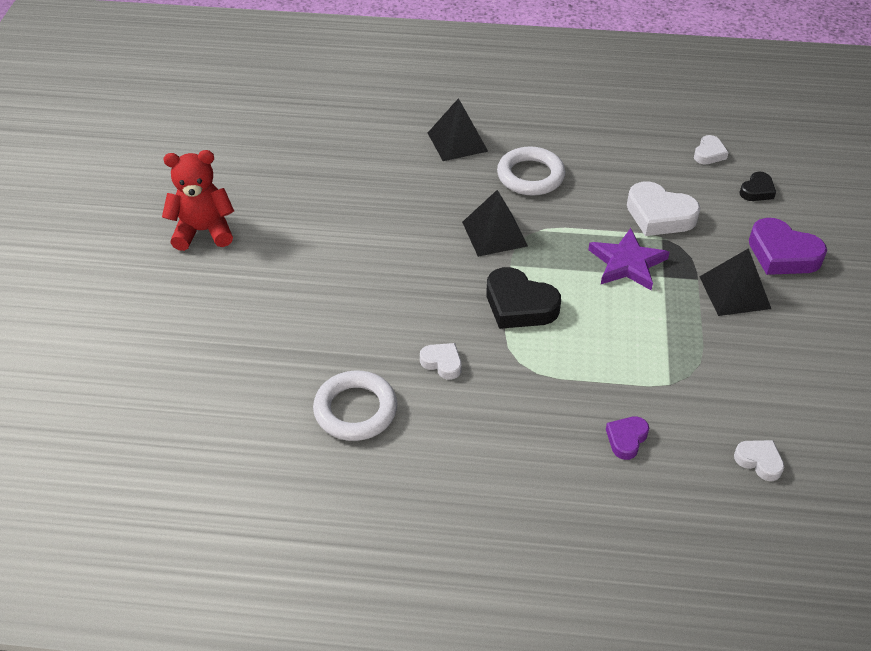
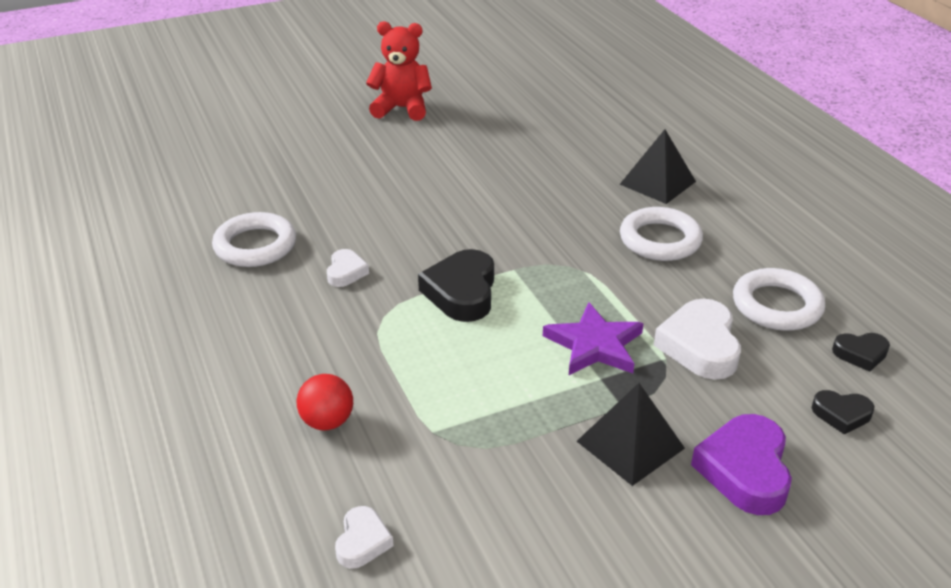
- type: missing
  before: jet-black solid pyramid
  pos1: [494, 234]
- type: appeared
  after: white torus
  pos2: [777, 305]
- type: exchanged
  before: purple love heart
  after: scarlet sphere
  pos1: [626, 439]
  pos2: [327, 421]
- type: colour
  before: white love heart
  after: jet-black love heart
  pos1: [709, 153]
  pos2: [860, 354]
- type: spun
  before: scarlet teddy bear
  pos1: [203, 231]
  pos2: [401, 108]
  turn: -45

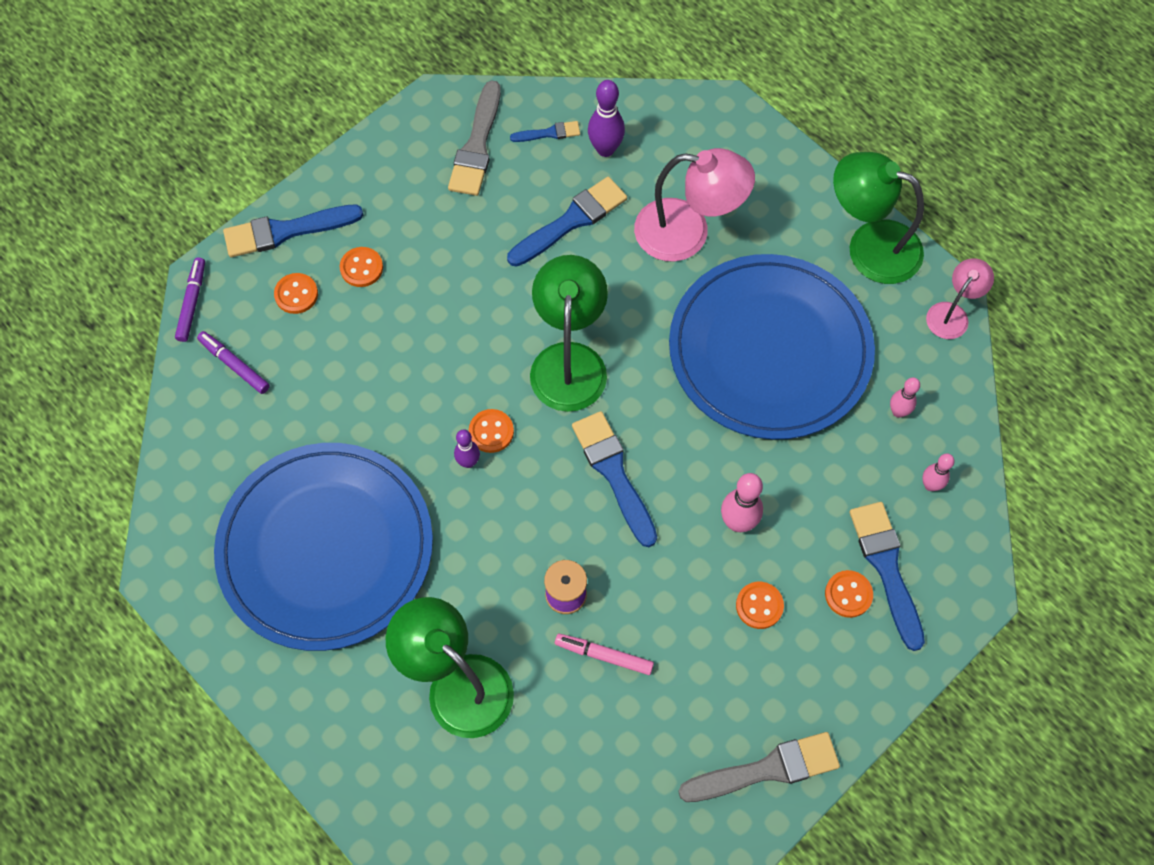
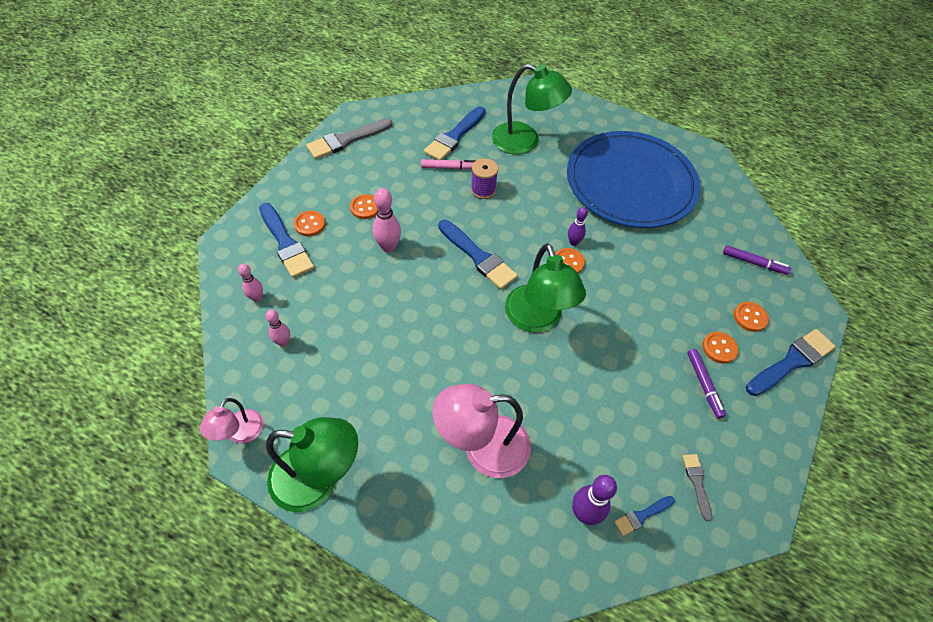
- type: missing
  before: royal blue dinner plate
  pos1: [770, 350]
- type: relocated
  before: purple marker
  pos1: [192, 302]
  pos2: [703, 385]
- type: relocated
  before: royal blue paint brush
  pos1: [571, 221]
  pos2: [455, 136]
- type: size
  before: grey paint brush
  pos1: [477, 145]
  pos2: [697, 483]
  scale: 0.52

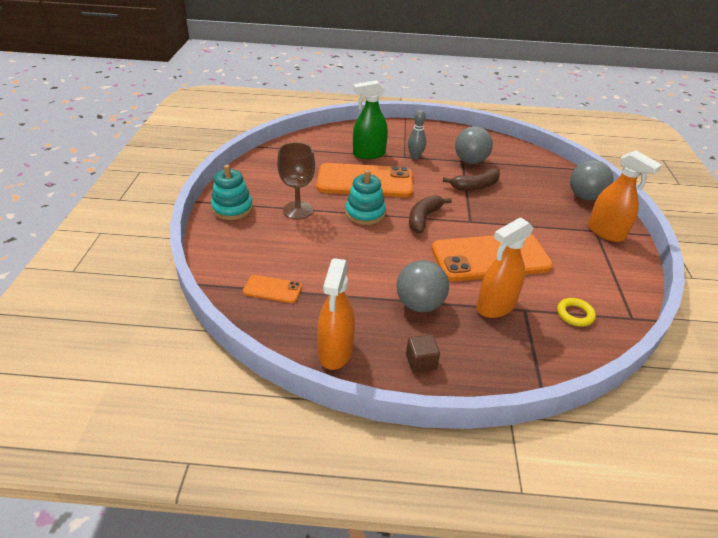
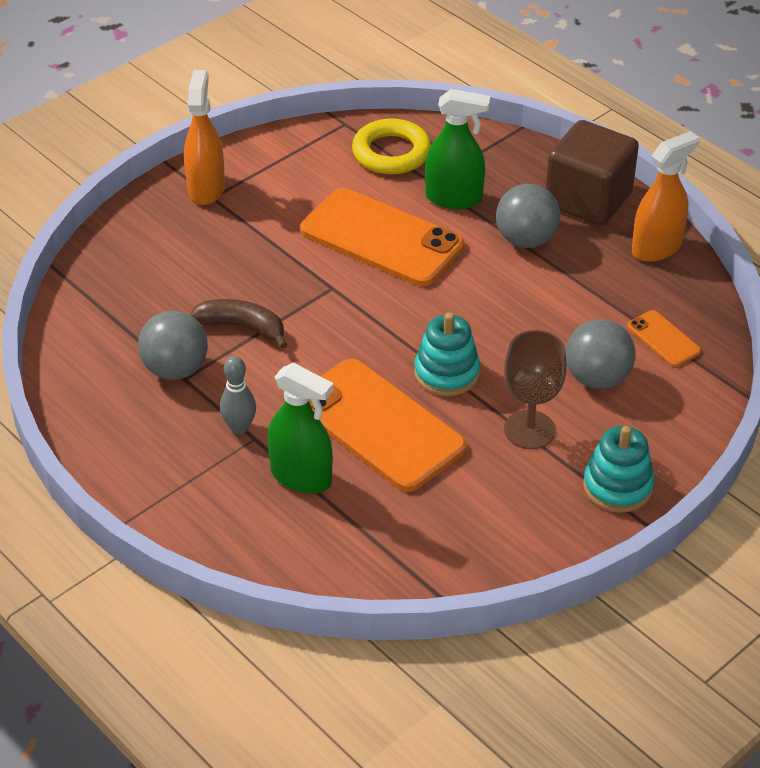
- type: missing
  before: russet toy banana
  pos1: [423, 218]
- type: relocated
  before: grey sphere
  pos1: [585, 197]
  pos2: [597, 378]
- type: colour
  before: bright orange spray cleaner
  after: green spray cleaner
  pos1: [495, 306]
  pos2: [454, 198]
- type: size
  before: russet cube
  pos1: [421, 362]
  pos2: [588, 199]
  scale: 2.38
- type: size
  before: golden torus
  pos1: [575, 314]
  pos2: [391, 153]
  scale: 1.81

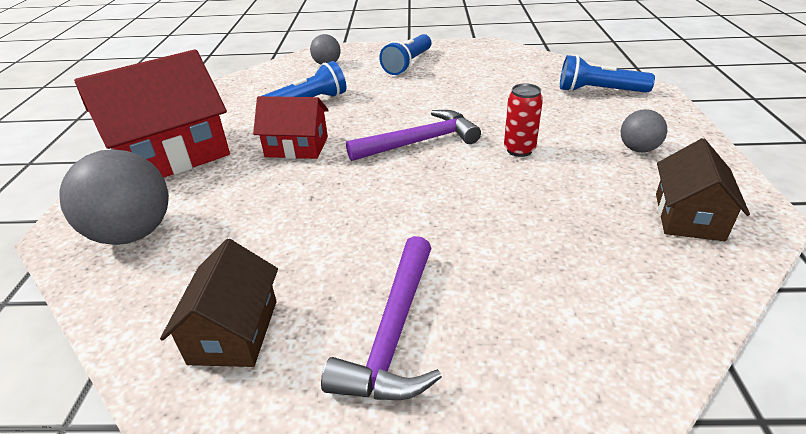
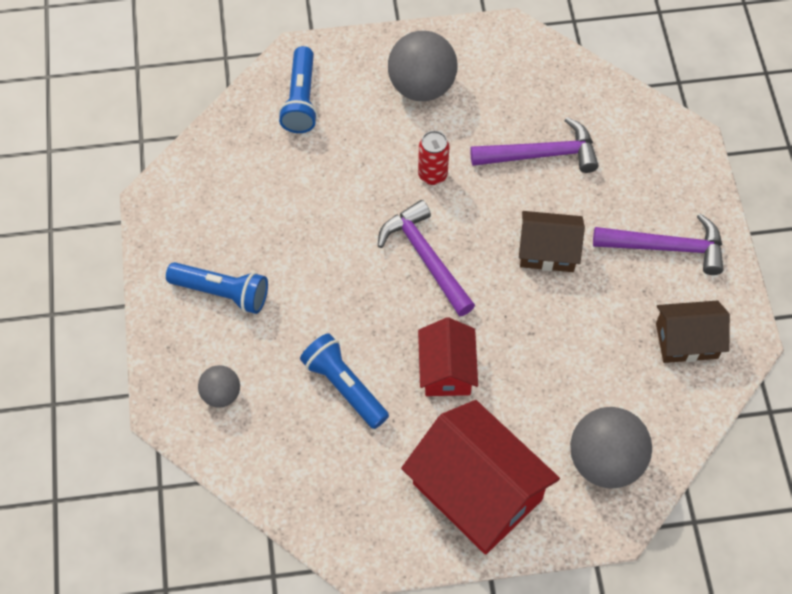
- type: appeared
  after: purple carpenter's hammer
  pos2: [542, 154]
- type: relocated
  before: russet cottage
  pos1: [688, 216]
  pos2: [548, 251]
- type: size
  before: grey sphere
  pos1: [638, 149]
  pos2: [422, 86]
  scale: 1.86

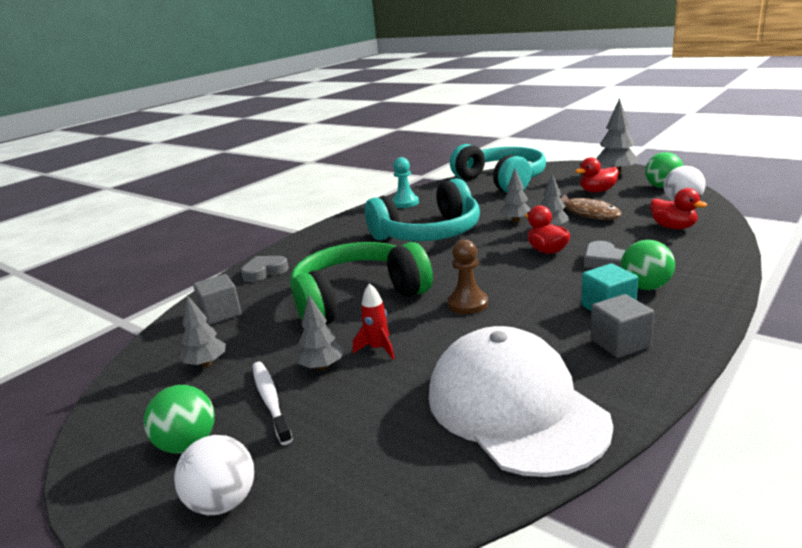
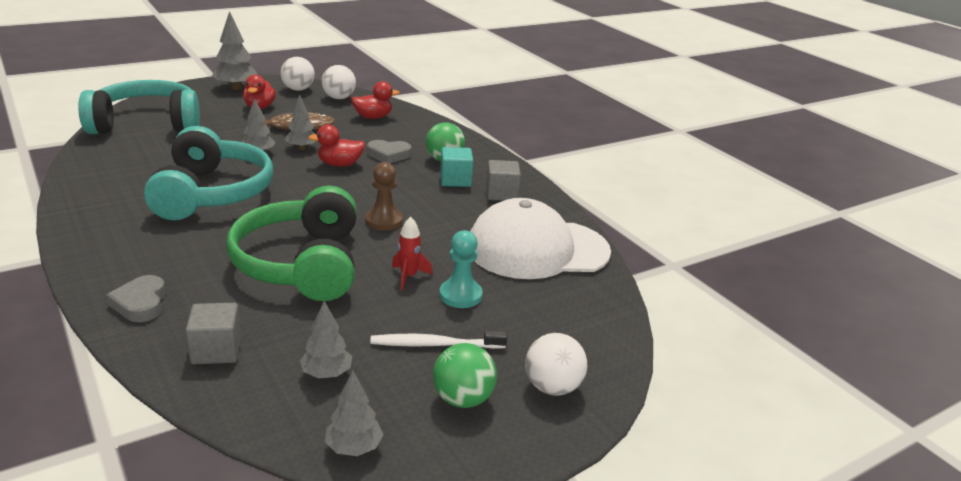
- type: relocated
  before: grey tree
  pos1: [322, 367]
  pos2: [354, 448]
- type: relocated
  before: aqua game pawn
  pos1: [405, 203]
  pos2: [460, 295]
- type: colour
  before: green sphere
  after: white sphere
  pos1: [662, 187]
  pos2: [298, 89]

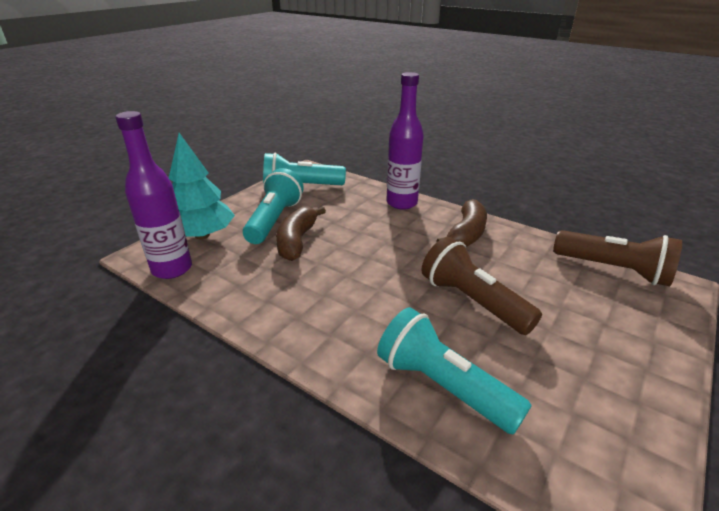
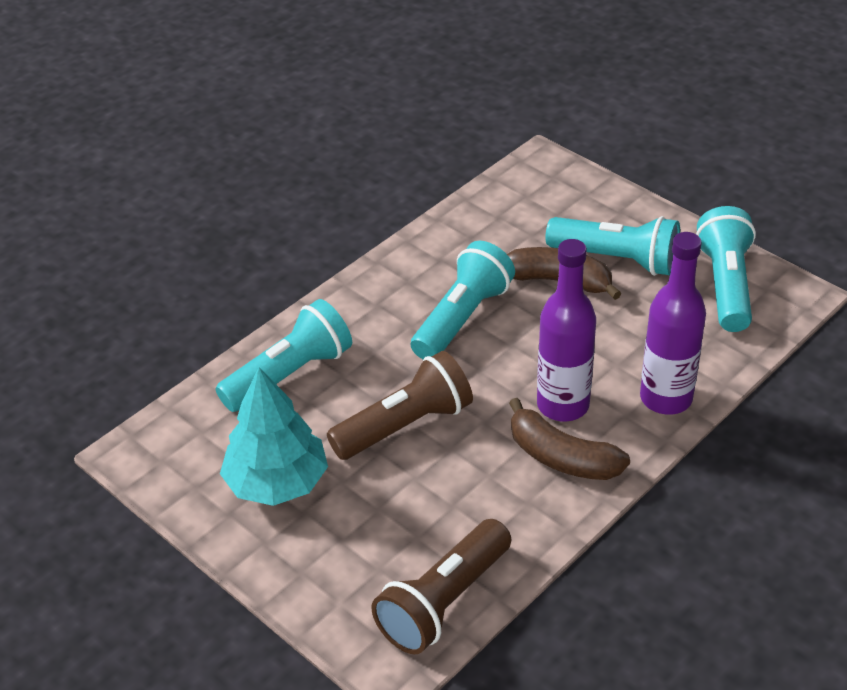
- type: appeared
  after: aqua torch
  pos2: [462, 318]
- type: relocated
  before: purple drink bottle
  pos1: [172, 269]
  pos2: [563, 405]
- type: relocated
  before: aqua tree
  pos1: [202, 235]
  pos2: [277, 482]

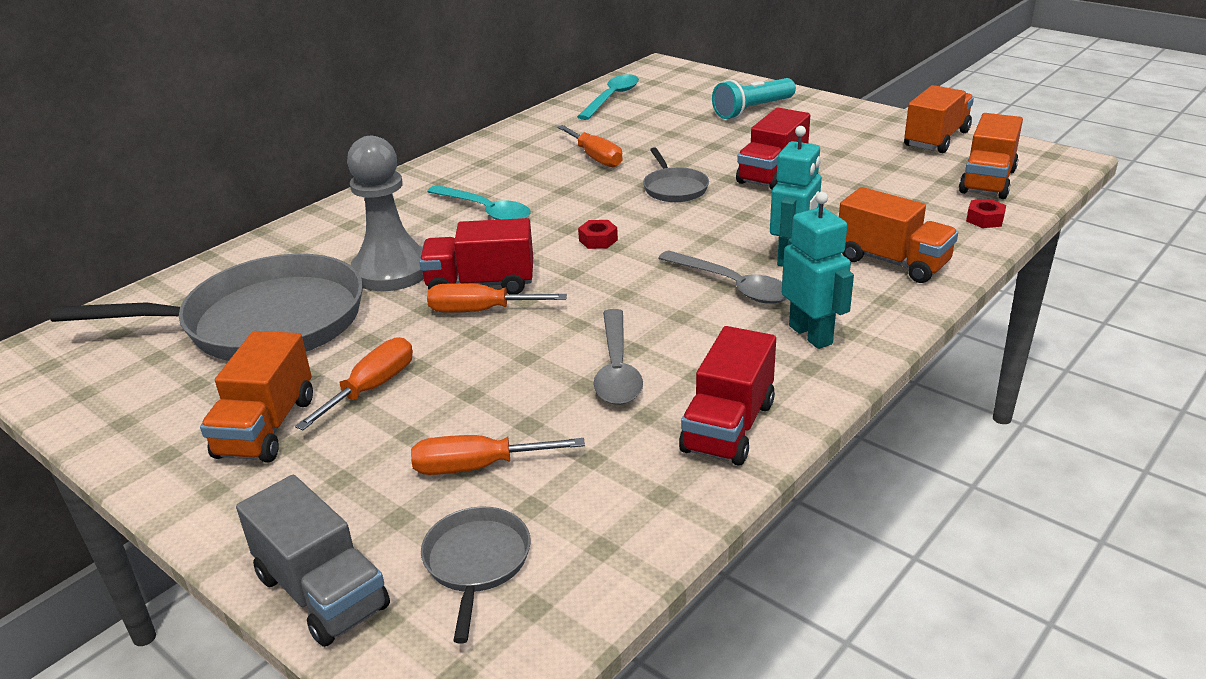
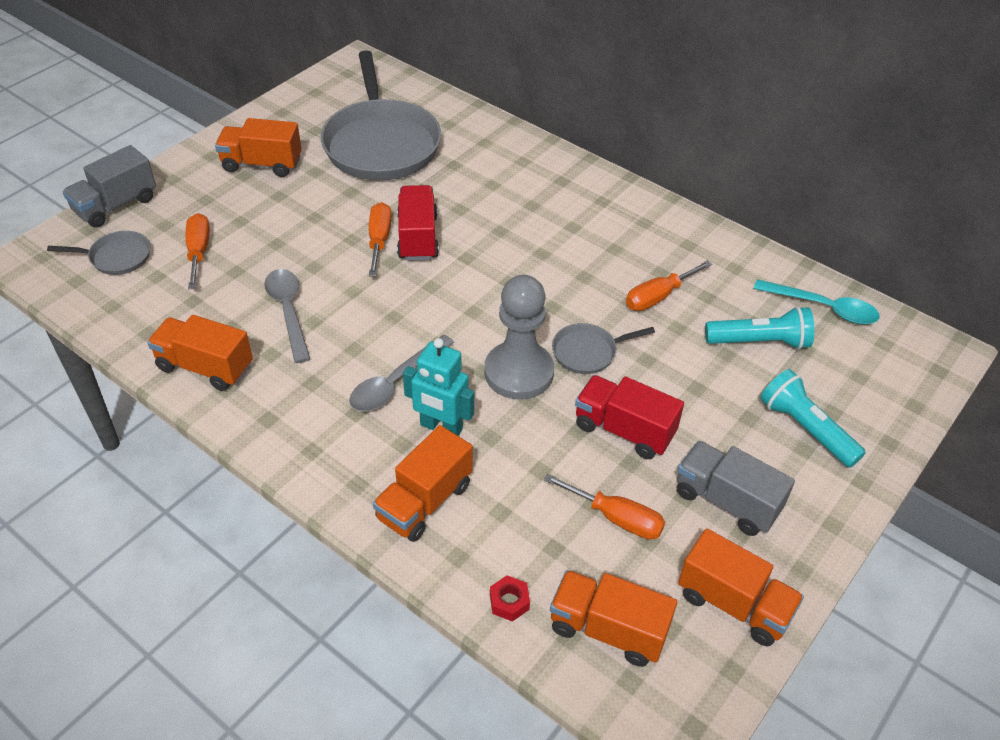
- type: missing
  before: aqua teaspoon
  pos1: [485, 211]
- type: missing
  before: scarlet nut
  pos1: [598, 240]
- type: missing
  before: aqua robot figure
  pos1: [811, 335]
- type: appeared
  after: grey lorry
  pos2: [726, 501]
- type: appeared
  after: aqua torch
  pos2: [760, 342]
- type: relocated
  before: bright orange hand screwdriver
  pos1: [372, 388]
  pos2: [616, 518]
- type: relocated
  before: grey game pawn
  pos1: [392, 271]
  pos2: [519, 372]
- type: colour
  before: scarlet lorry
  after: bright orange lorry
  pos1: [728, 427]
  pos2: [205, 367]
- type: spun
  before: grey teaspoon
  pos1: [616, 369]
  pos2: [288, 312]
  turn: 75

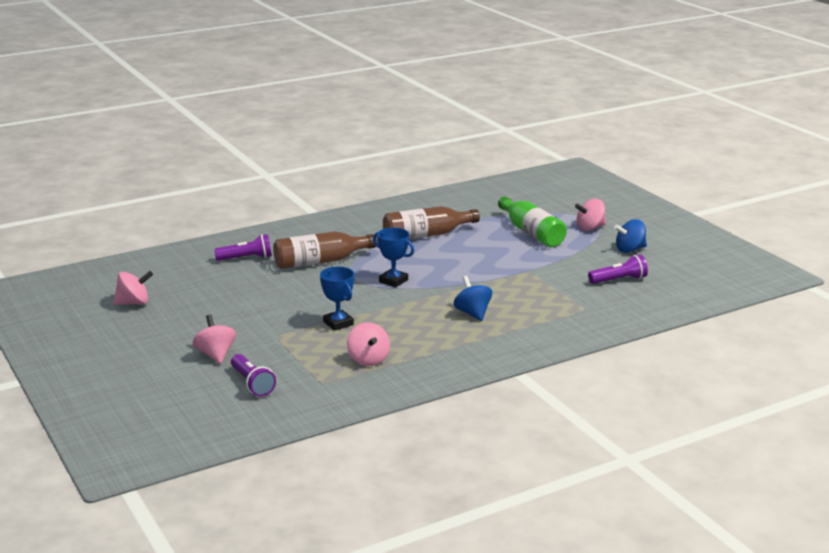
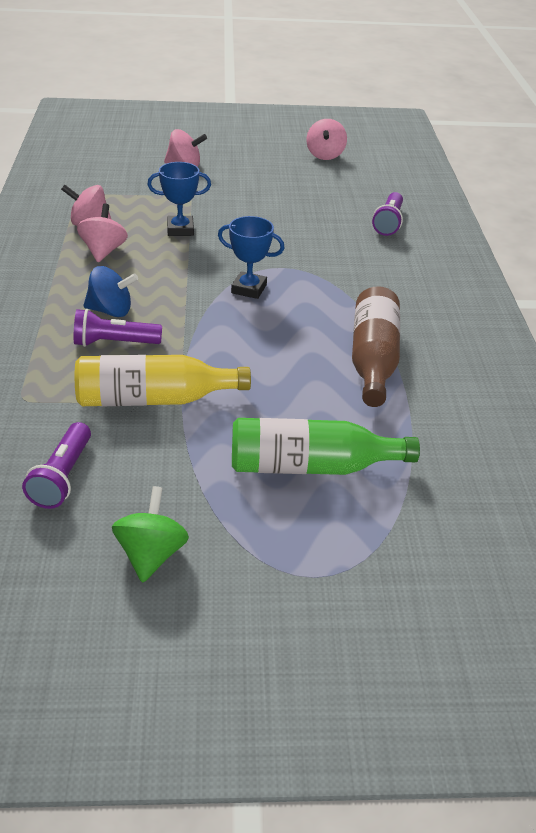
- type: missing
  before: russet drink bottle
  pos1: [320, 262]
- type: appeared
  after: golden drink bottle
  pos2: [154, 399]
- type: relocated
  before: purple torch
  pos1: [252, 384]
  pos2: [114, 343]
- type: relocated
  before: rose-pink toy top
  pos1: [590, 228]
  pos2: [103, 251]
- type: colour
  before: royal blue toy top
  after: green toy top
  pos1: [630, 250]
  pos2: [151, 554]
- type: spun
  before: royal blue prize cup
  pos1: [393, 281]
  pos2: [249, 289]
  turn: 45

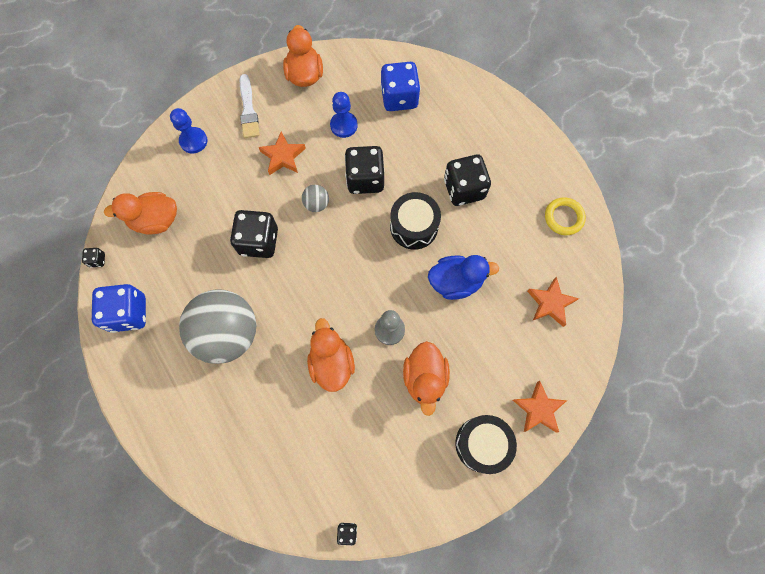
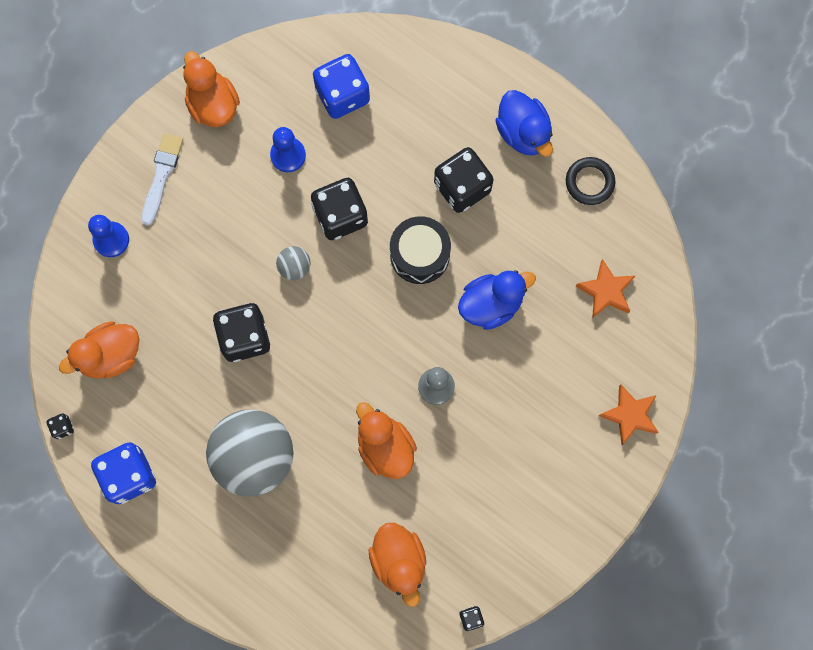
- type: missing
  before: bright orange star
  pos1: [283, 156]
- type: missing
  before: jet-black toy drum
  pos1: [482, 444]
- type: appeared
  after: royal blue toy duck
  pos2: [523, 132]
- type: relocated
  before: bright orange toy duck
  pos1: [425, 378]
  pos2: [399, 561]
- type: colour
  before: golden torus
  after: jet-black torus
  pos1: [563, 217]
  pos2: [589, 182]
- type: spun
  before: white paint brush
  pos1: [248, 110]
  pos2: [161, 175]
  turn: -135

